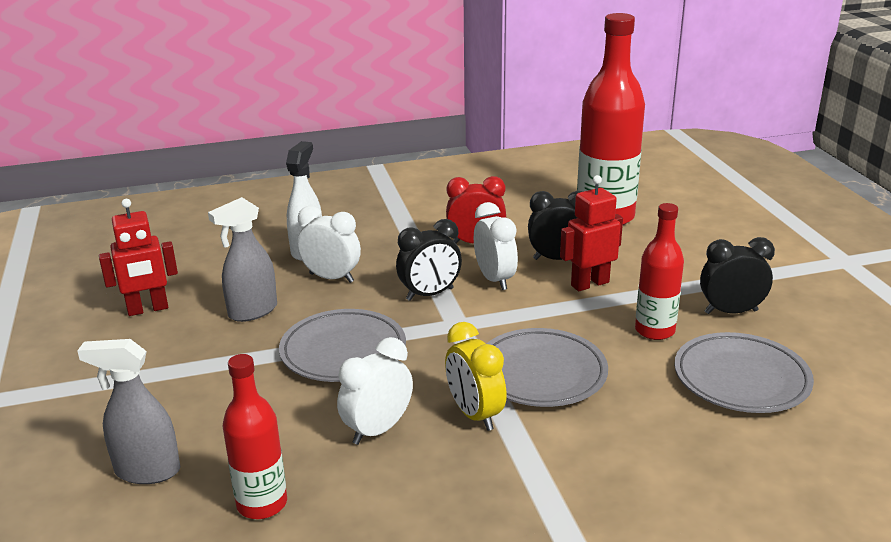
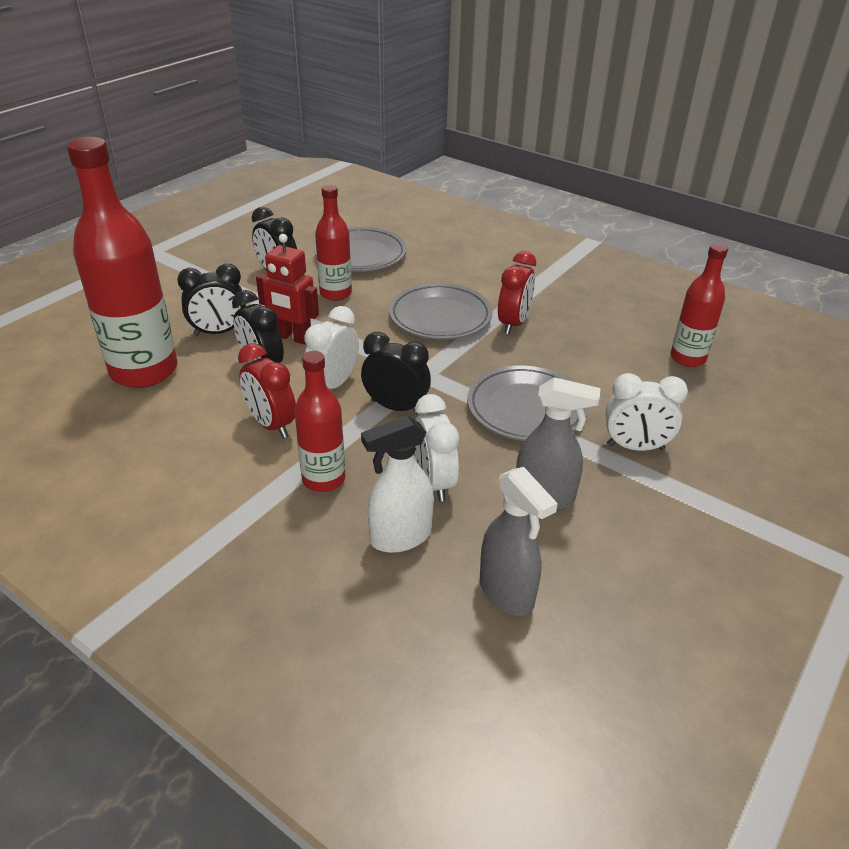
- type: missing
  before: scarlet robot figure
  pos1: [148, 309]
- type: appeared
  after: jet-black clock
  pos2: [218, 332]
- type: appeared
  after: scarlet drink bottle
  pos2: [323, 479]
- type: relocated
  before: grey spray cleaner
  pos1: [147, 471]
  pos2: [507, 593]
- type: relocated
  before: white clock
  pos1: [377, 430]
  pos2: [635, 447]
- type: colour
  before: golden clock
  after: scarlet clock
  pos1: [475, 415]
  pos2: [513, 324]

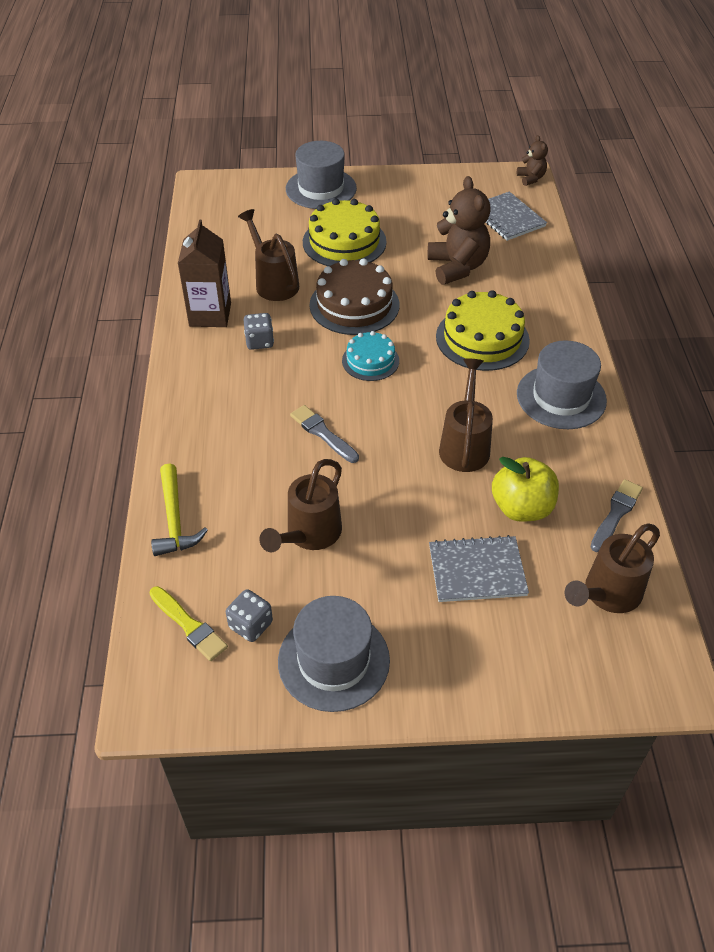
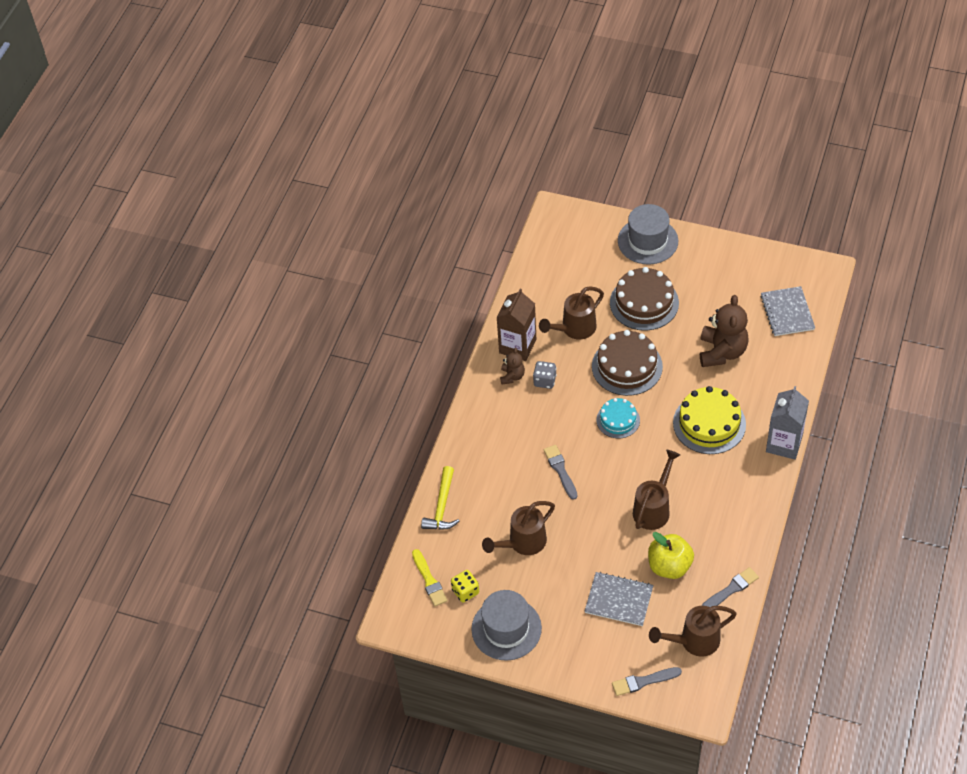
- type: missing
  before: grey tall hat
  pos1: [561, 397]
- type: appeared
  after: grey paint brush
  pos2: [643, 681]
- type: appeared
  after: grey juice carton
  pos2: [784, 444]
- type: relocated
  before: russet teddy bear
  pos1: [531, 178]
  pos2: [512, 376]
- type: colour
  before: grey die
  after: golden die
  pos1: [251, 625]
  pos2: [465, 591]
- type: colour
  before: golden gateau
  after: russet gateau
  pos1: [344, 242]
  pos2: [644, 303]
- type: spun
  before: russet watering pot
  pos1: [274, 283]
  pos2: [574, 329]
  turn: -120

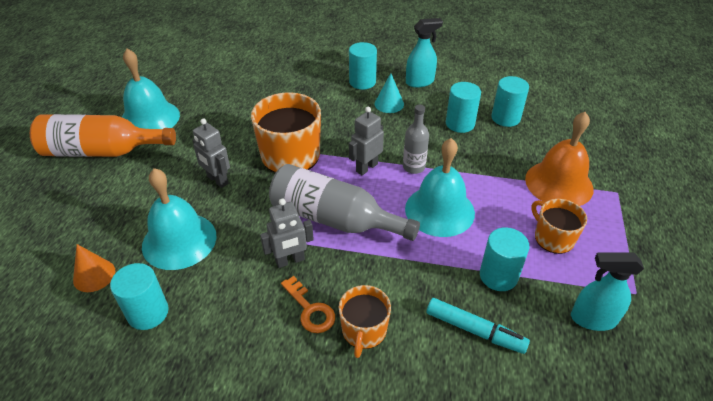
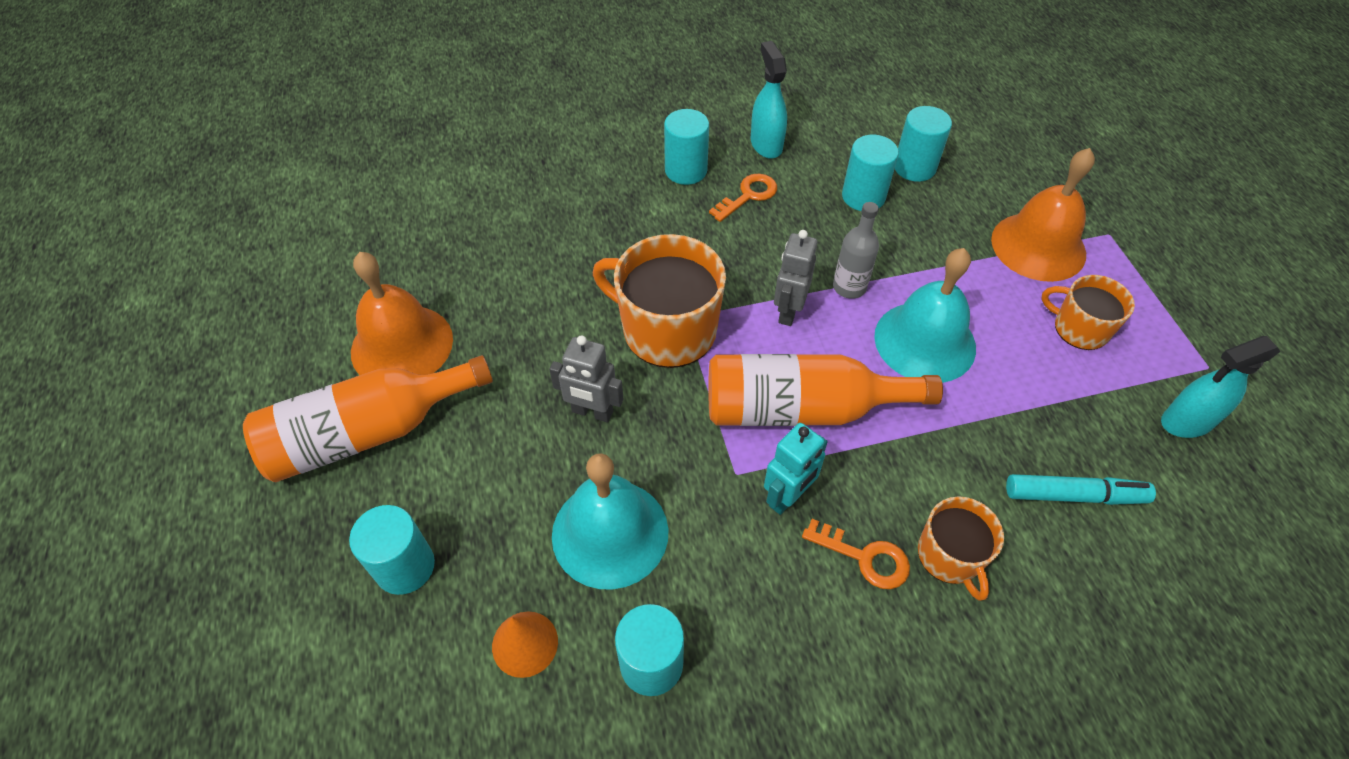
- type: relocated
  before: aqua cylinder shape
  pos1: [498, 276]
  pos2: [405, 566]
- type: exchanged
  before: aqua solid cone
  after: bright orange latchkey
  pos1: [389, 104]
  pos2: [748, 196]
- type: colour
  before: aqua hand bell
  after: bright orange hand bell
  pos1: [150, 118]
  pos2: [402, 345]
- type: colour
  before: grey robot figure
  after: aqua robot figure
  pos1: [290, 260]
  pos2: [787, 497]
- type: colour
  before: grey drink bottle
  after: bright orange drink bottle
  pos1: [334, 219]
  pos2: [801, 409]
- type: spun
  before: aqua spray cleaner
  pos1: [420, 82]
  pos2: [766, 144]
  turn: -60

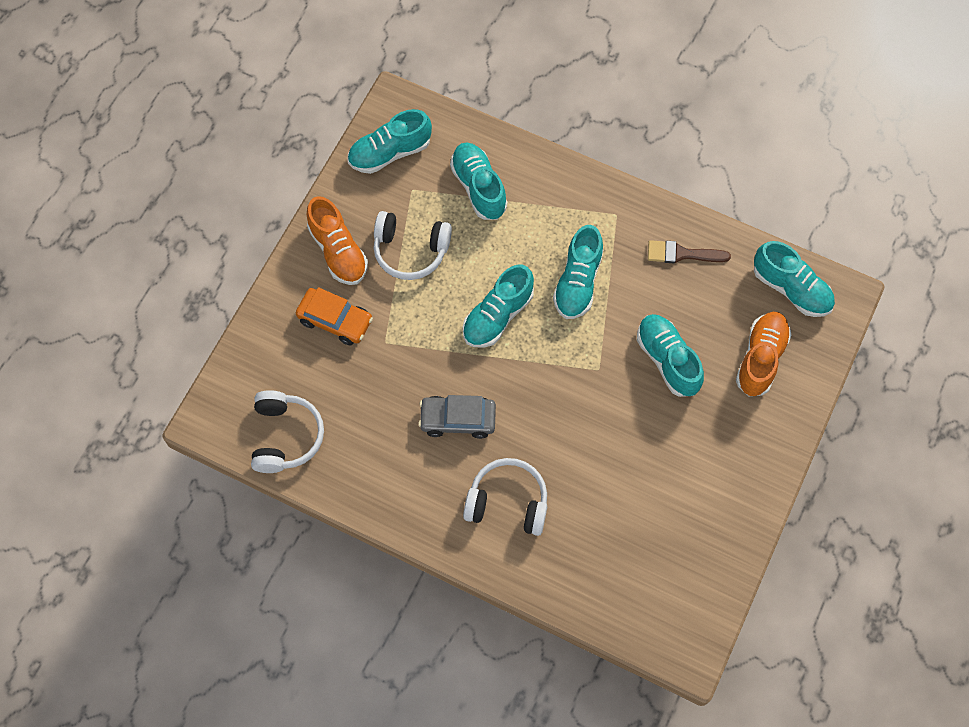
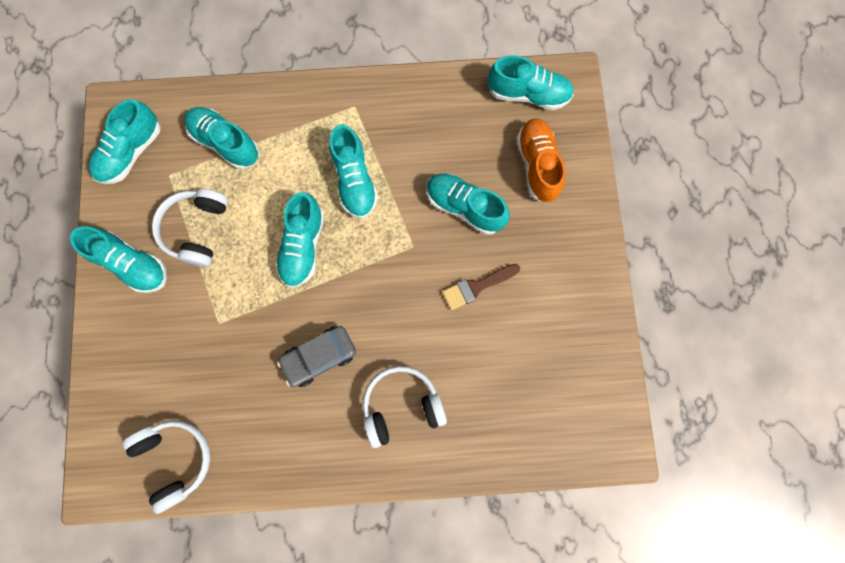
- type: missing
  before: bright orange automobile
  pos1: [335, 320]
- type: relocated
  before: russet paint brush
  pos1: [682, 254]
  pos2: [476, 287]
- type: colour
  before: bright orange sneaker
  after: aqua sneaker
  pos1: [338, 251]
  pos2: [133, 264]
- type: spun
  before: white headphones
  pos1: [410, 251]
  pos2: [197, 230]
  turn: 120

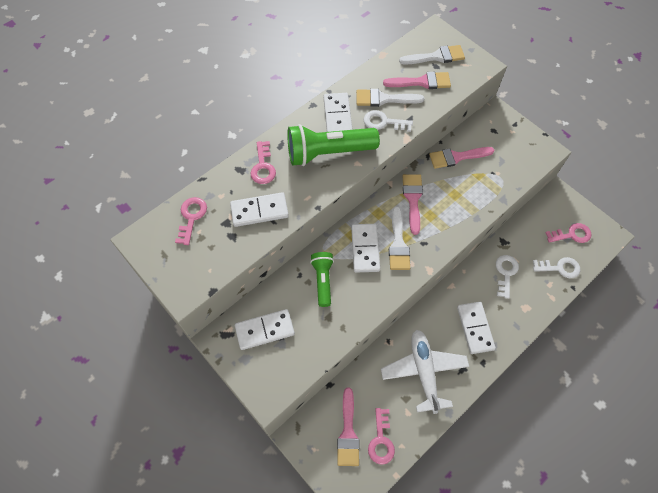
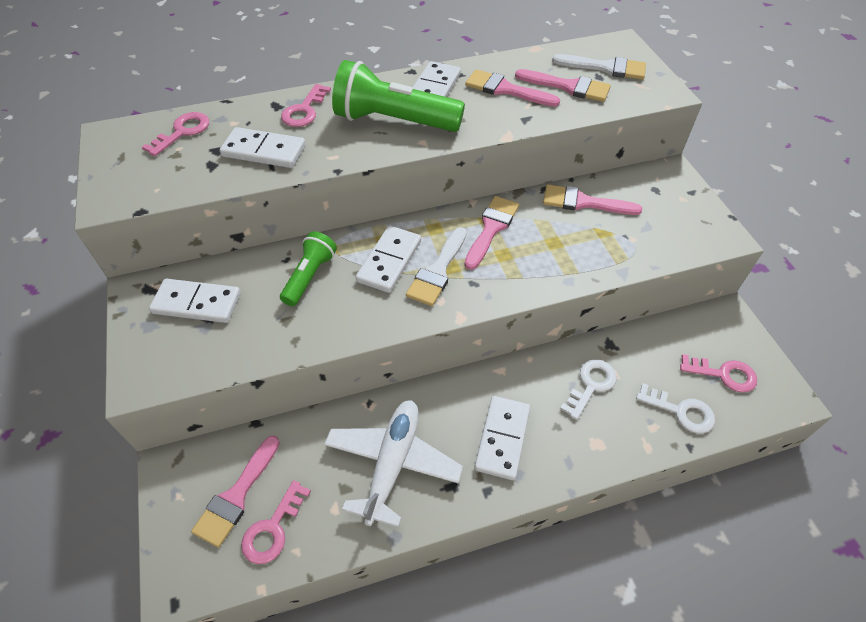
- type: missing
  before: white latchkey
  pos1: [383, 122]
- type: colour
  before: white paint brush
  after: rose-pink paint brush
  pos1: [384, 99]
  pos2: [505, 89]

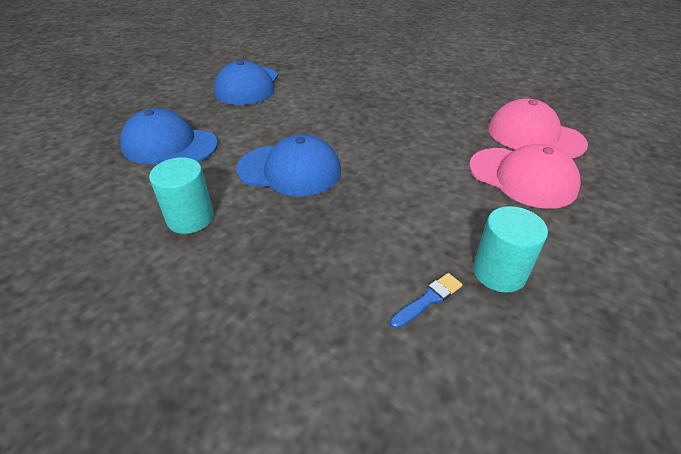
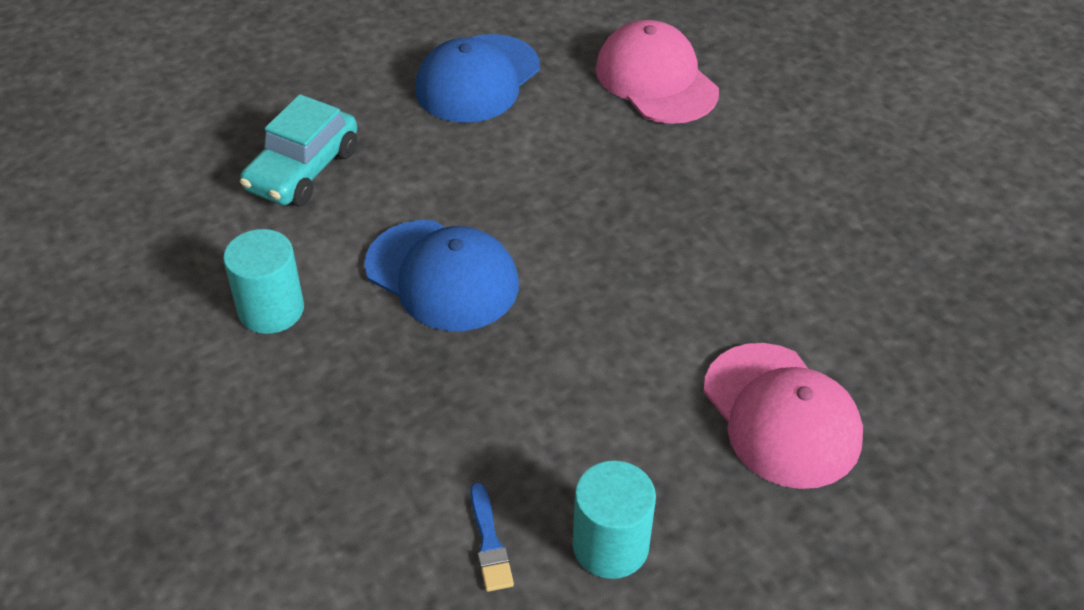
- type: relocated
  before: rose-pink peaked cap
  pos1: [535, 136]
  pos2: [656, 80]
- type: exchanged
  before: royal blue peaked cap
  after: aqua automobile
  pos1: [169, 145]
  pos2: [303, 170]
- type: spun
  before: royal blue paint brush
  pos1: [428, 299]
  pos2: [489, 542]
  turn: 90

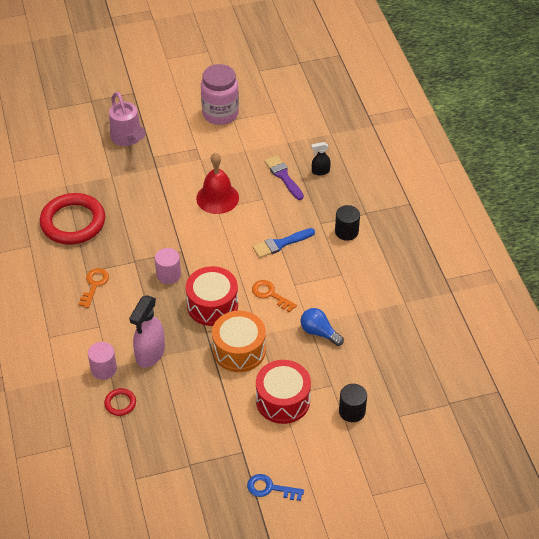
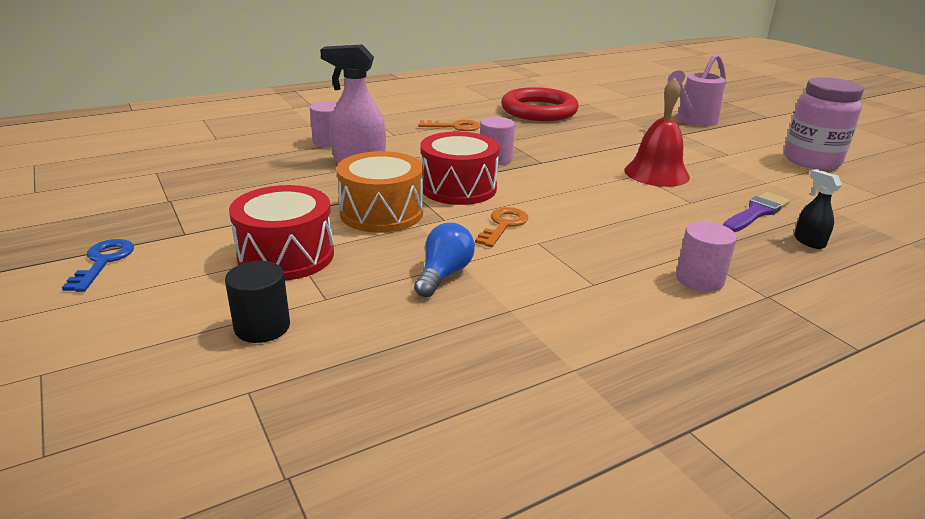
- type: missing
  before: scarlet torus
  pos1: [120, 403]
- type: missing
  before: royal blue paint brush
  pos1: [280, 244]
- type: colour
  before: jet-black cylinder shape
  after: rose-pink cylinder shape
  pos1: [346, 232]
  pos2: [699, 279]

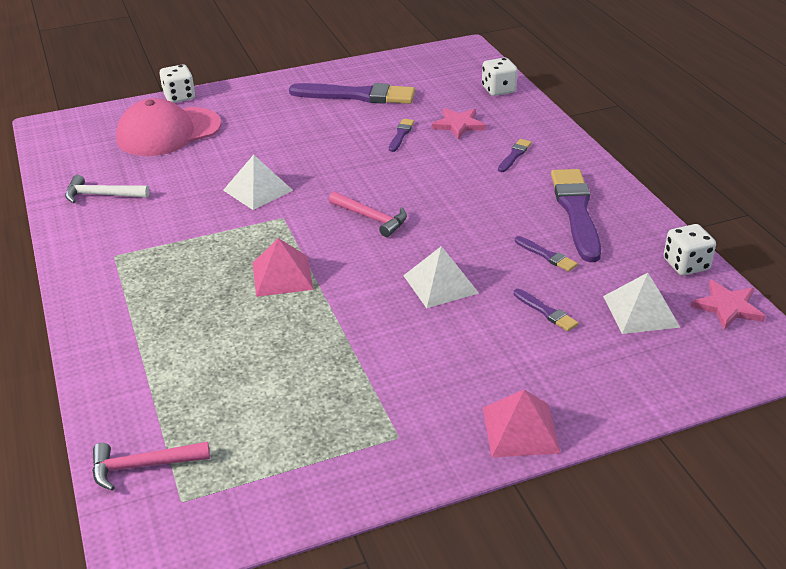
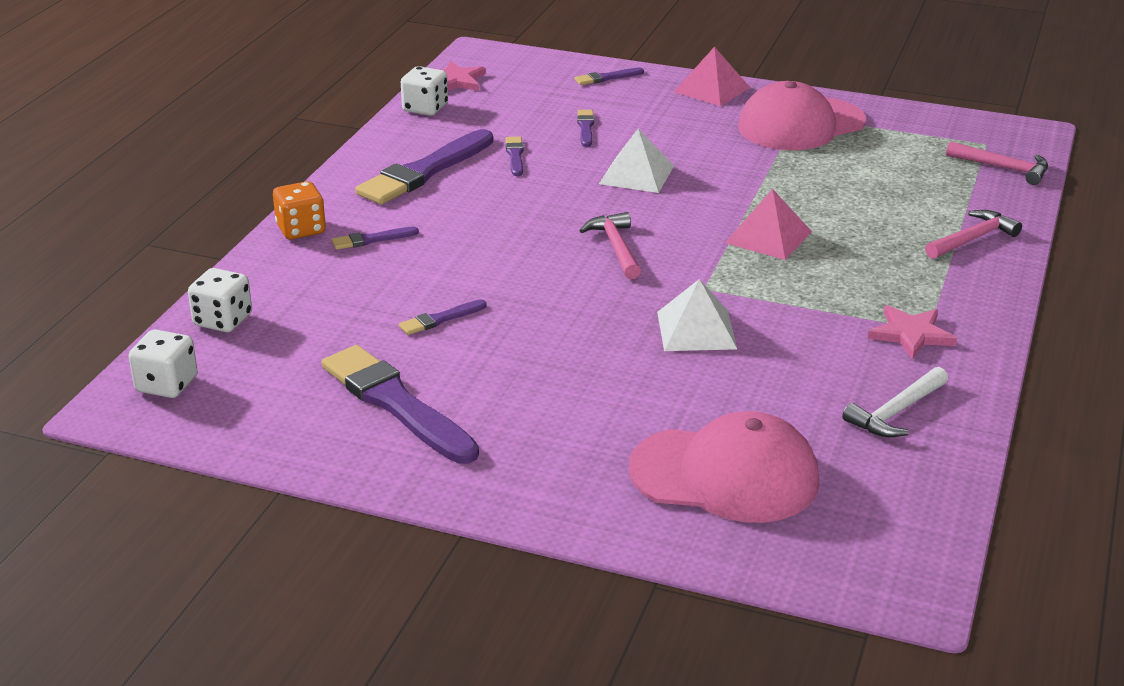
- type: missing
  before: white solid pyramid
  pos1: [640, 311]
- type: appeared
  after: bright orange die
  pos2: [301, 229]
- type: appeared
  after: purple paint brush
  pos2: [607, 78]
- type: appeared
  after: rose-pink peaked cap
  pos2: [800, 124]
- type: appeared
  after: rose-pink carpenter's hammer
  pos2: [973, 239]
- type: relocated
  before: white die
  pos1: [179, 97]
  pos2: [166, 385]
- type: relocated
  before: rose-pink star
  pos1: [458, 125]
  pos2: [911, 334]
- type: spun
  before: white carpenter's hammer
  pos1: [101, 195]
  pos2: [896, 412]
  turn: 90

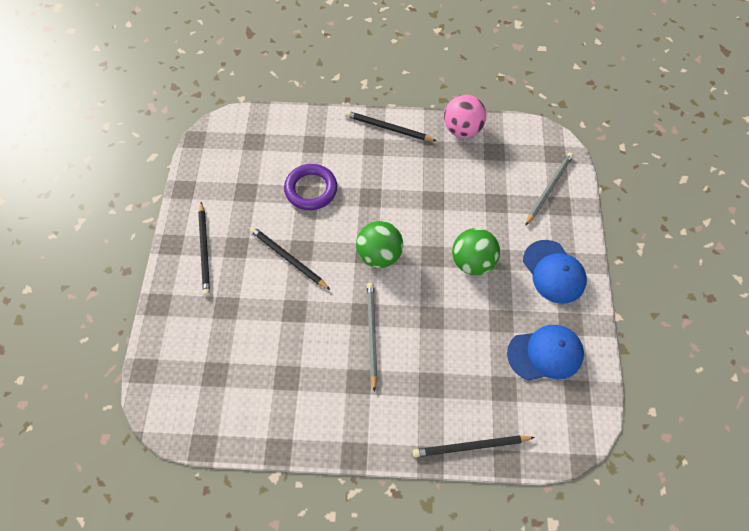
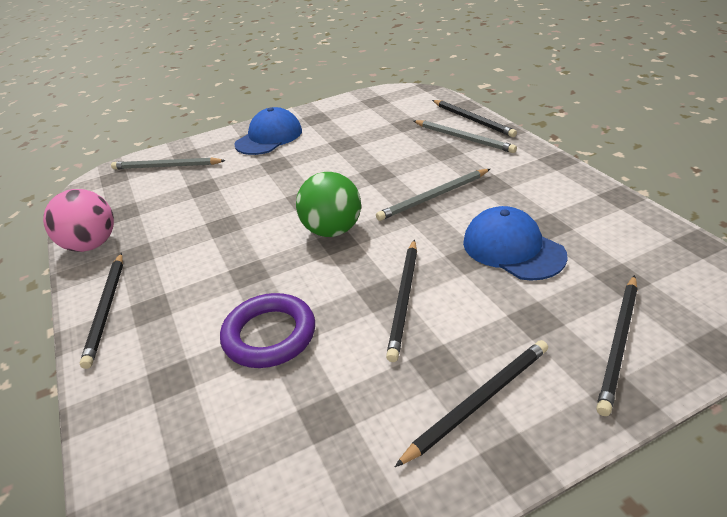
- type: missing
  before: green sphere
  pos1: [472, 262]
- type: appeared
  after: grey lead pencil
  pos2: [463, 138]
- type: appeared
  after: jet-black lead pencil
  pos2: [618, 343]
- type: relocated
  before: royal blue peaked cap
  pos1: [545, 354]
  pos2: [513, 248]

